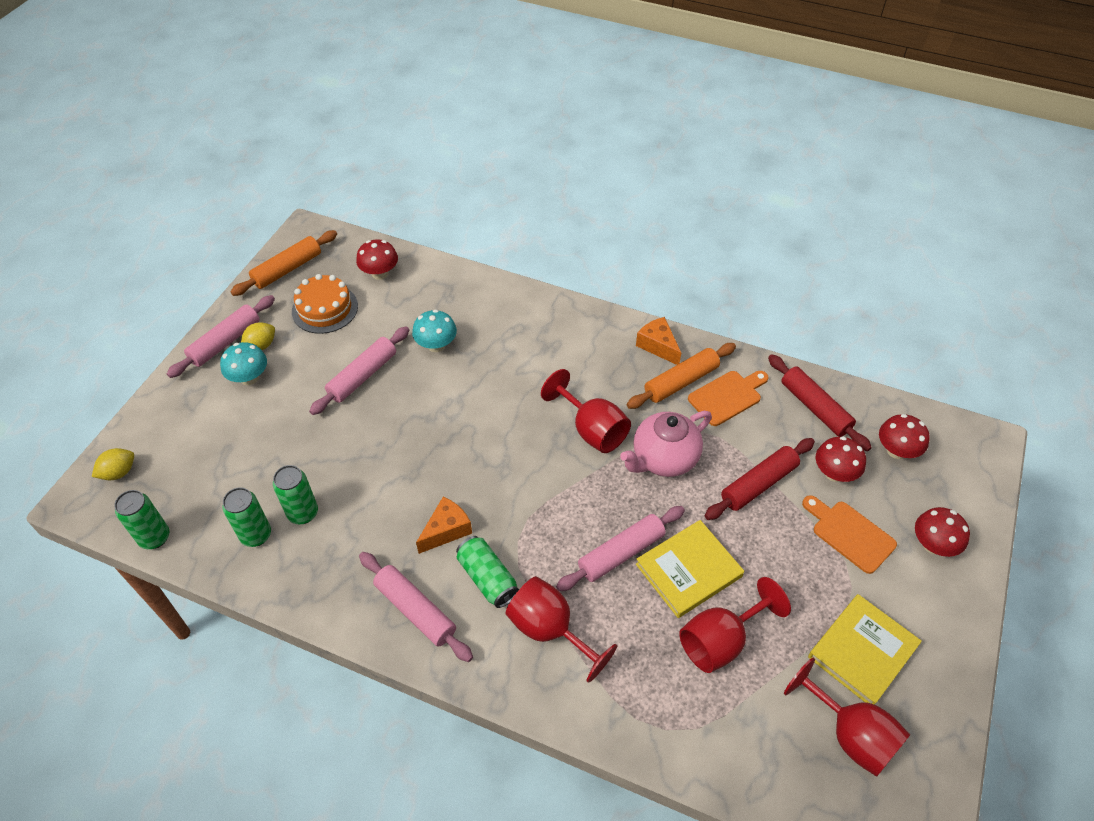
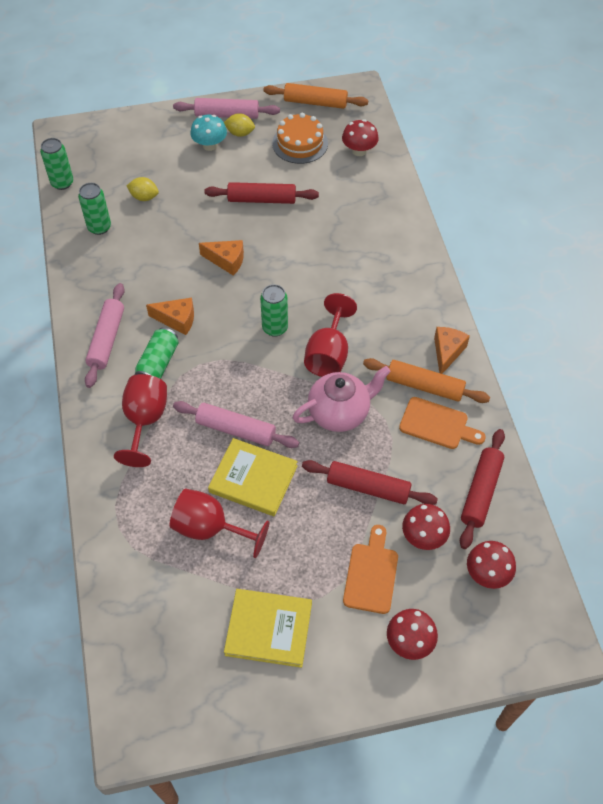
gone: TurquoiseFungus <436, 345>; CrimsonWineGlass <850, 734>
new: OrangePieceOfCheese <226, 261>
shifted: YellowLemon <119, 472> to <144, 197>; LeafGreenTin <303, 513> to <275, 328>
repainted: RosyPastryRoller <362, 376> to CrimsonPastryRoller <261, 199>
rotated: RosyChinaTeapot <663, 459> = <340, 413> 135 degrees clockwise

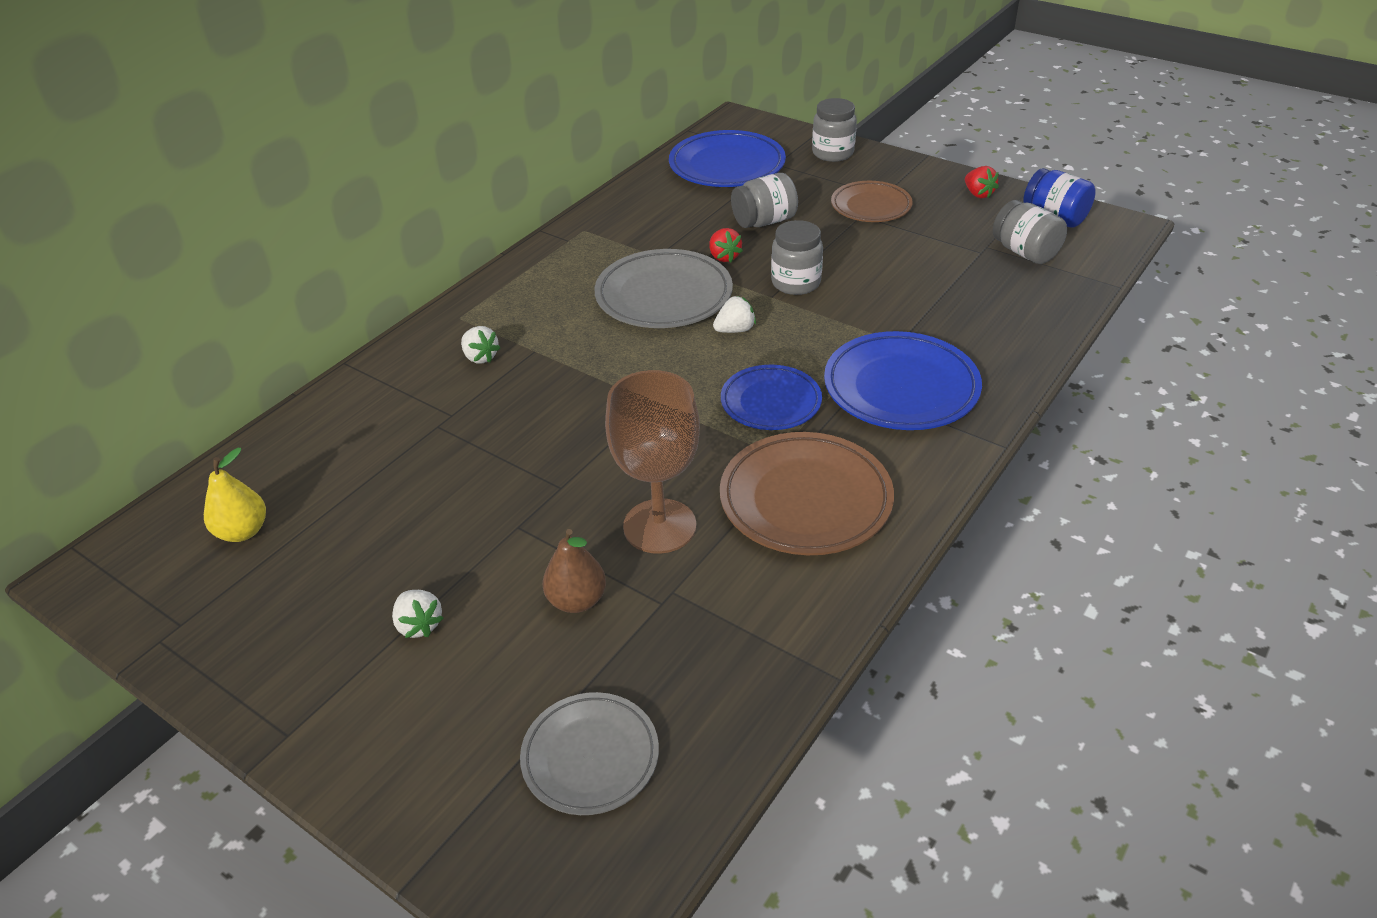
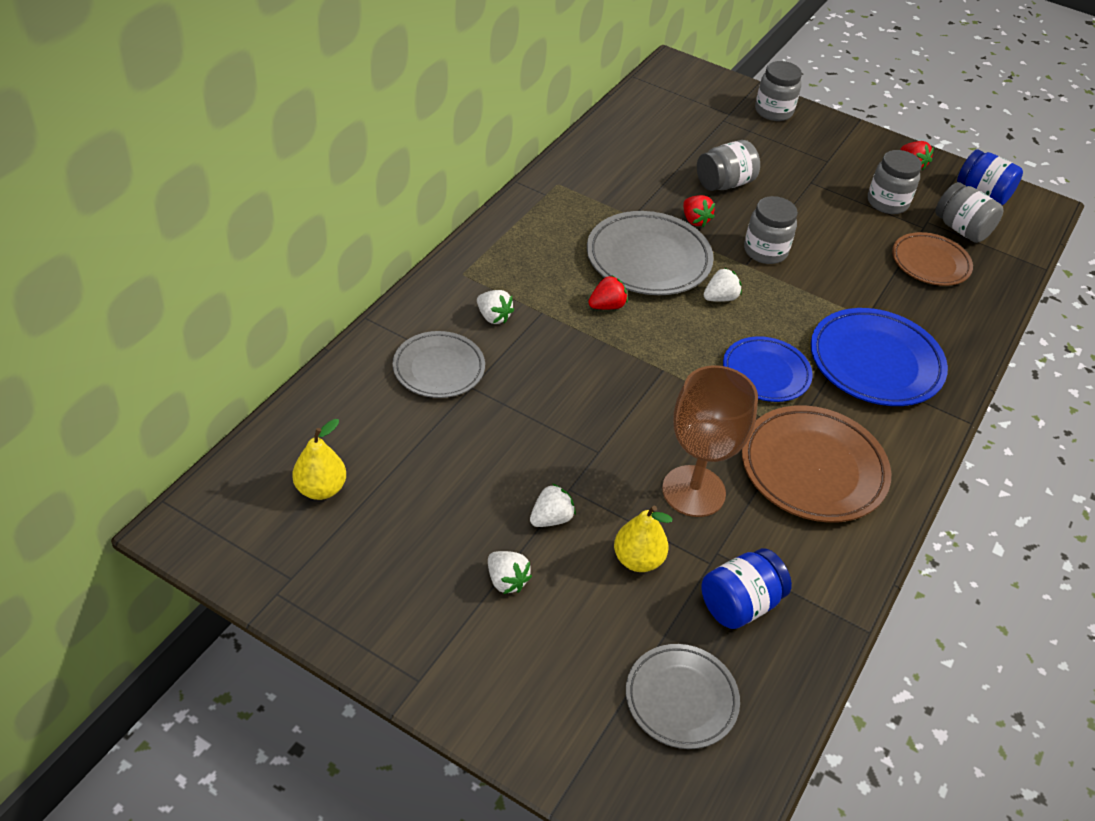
gone: RoyalBlueFlatDish <727, 166>
new: AshGreyFlatDish <439, 368>; SnowWhiteToyStrawberry <551, 518>; CrimsonToyStrawberry <607, 306>; RoyalBlueJamJar <739, 604>; AshGreyJamJar <887, 203>
shifted: DarkBrownFlatDish <871, 206> to <930, 263>
repainted: DarkBrownPearFruit <577, 600> to YellowPearFruit <638, 559>

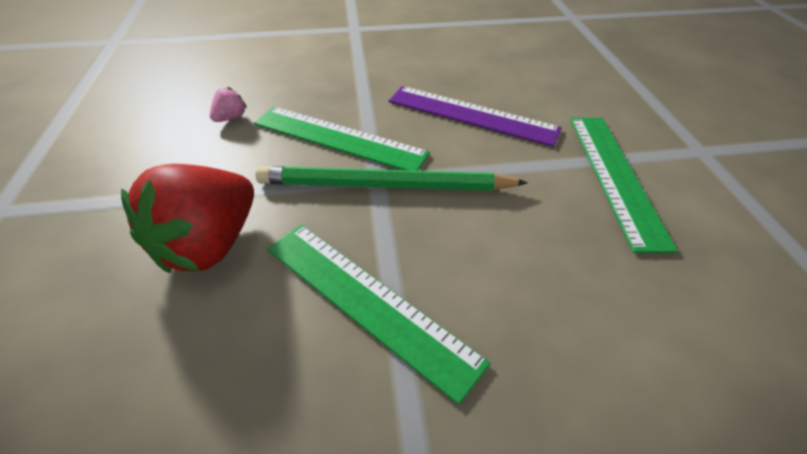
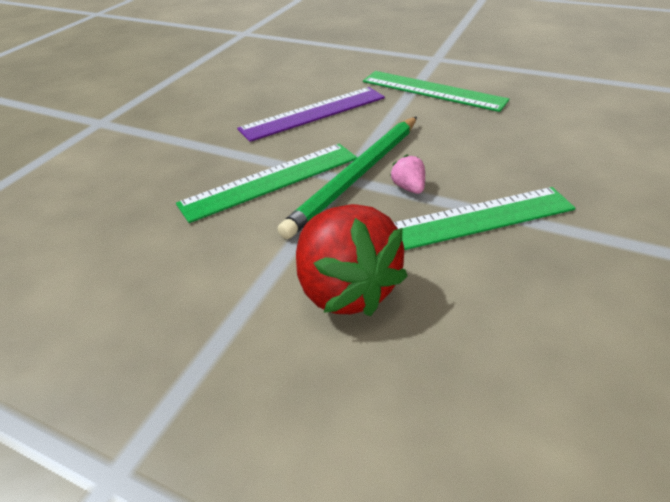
shifted: RosyToyStrawberry <231, 118> to <408, 188>

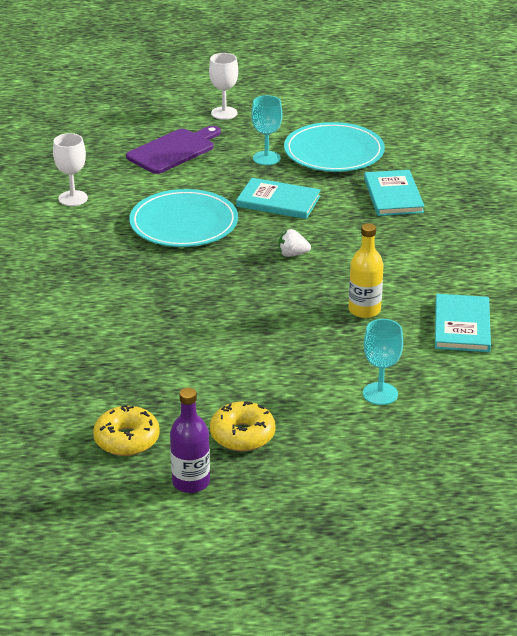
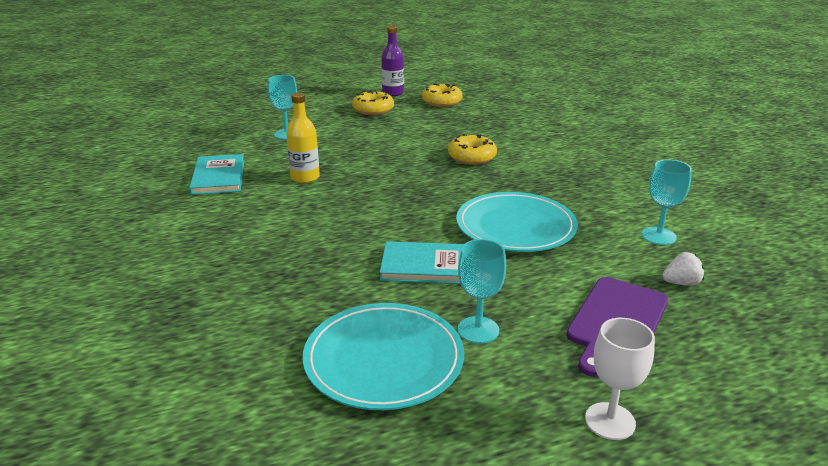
gone: TurquoiseHardcover <393, 195>
new: YellowDoughnut <471, 157>
shifted: SnowWhiteToyStrawberry <292, 254> to <681, 283>
repainted: SnowWhiteWineGlass <73, 198> to TurquoiseWineGlass <658, 236>

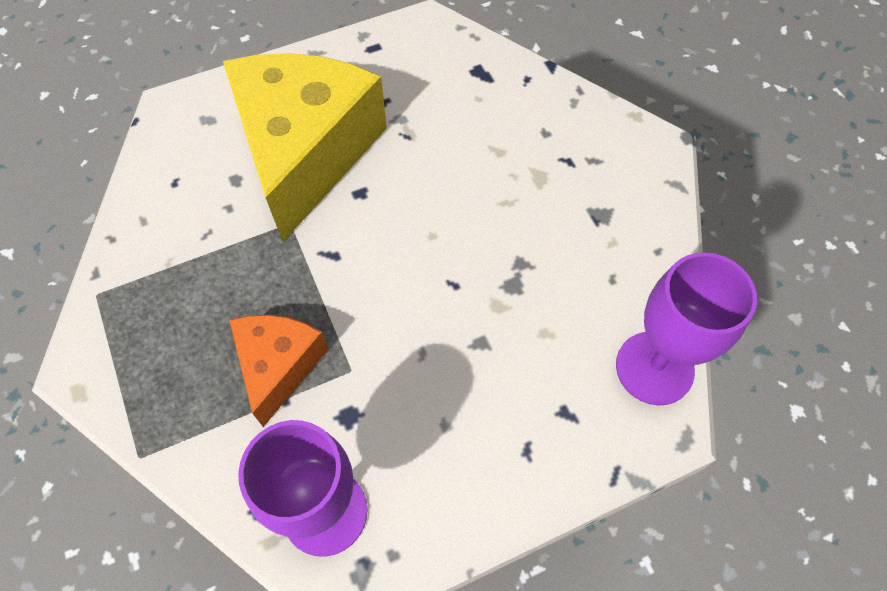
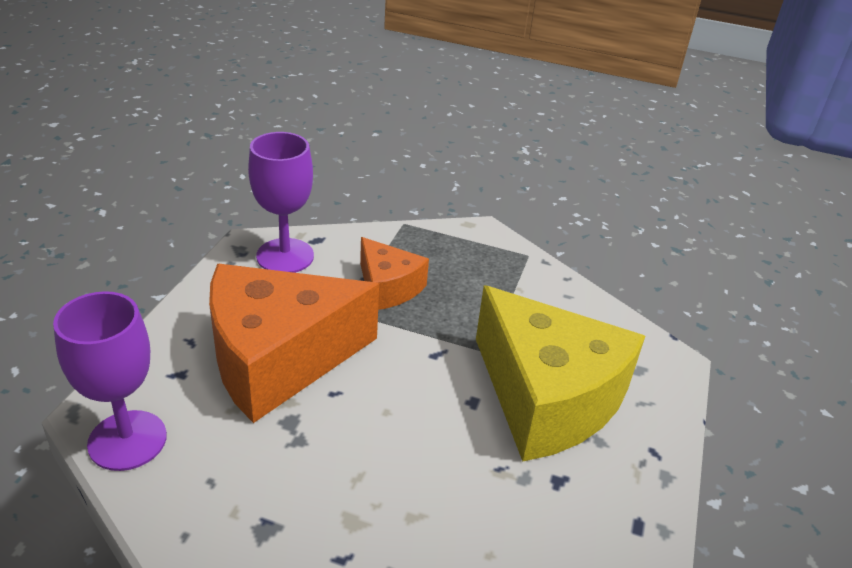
new: OrangePieceOfCheese <278, 359>

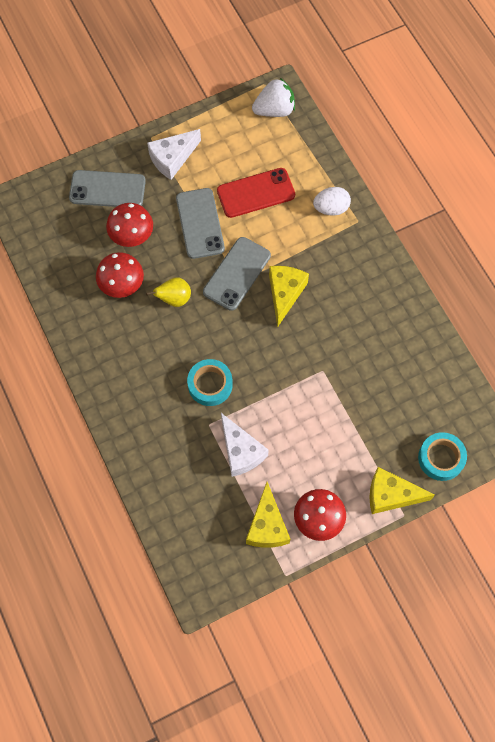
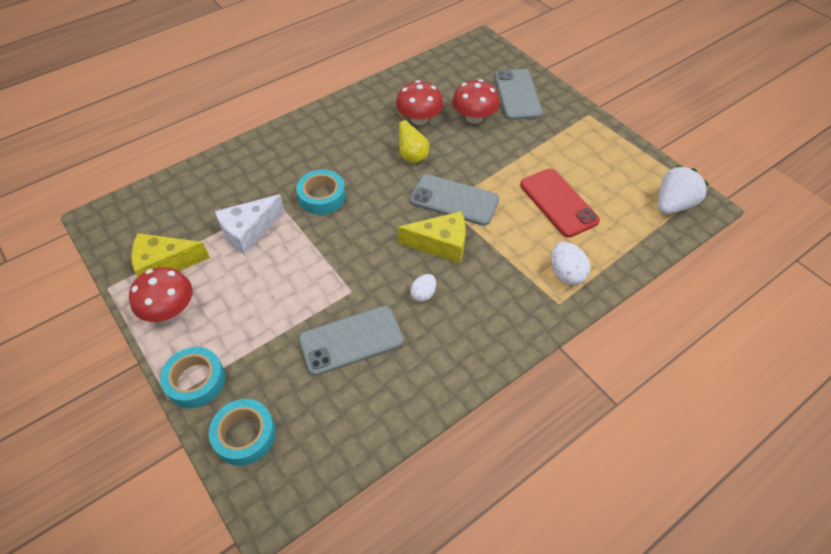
gone: SnowWhitePieceOfCheese <172, 158>
new: SnowWhiteEggShape <423, 294>
shifted: AshGreyMobilePhone <200, 223> to <351, 340>
swapped: YellowPieceOfCheese <391, 495> to TurquoiseRollOfTape <195, 381>
rotated: SnowWhiteToyStrawberry <274, 110> = <673, 204> 105 degrees counterclockwise

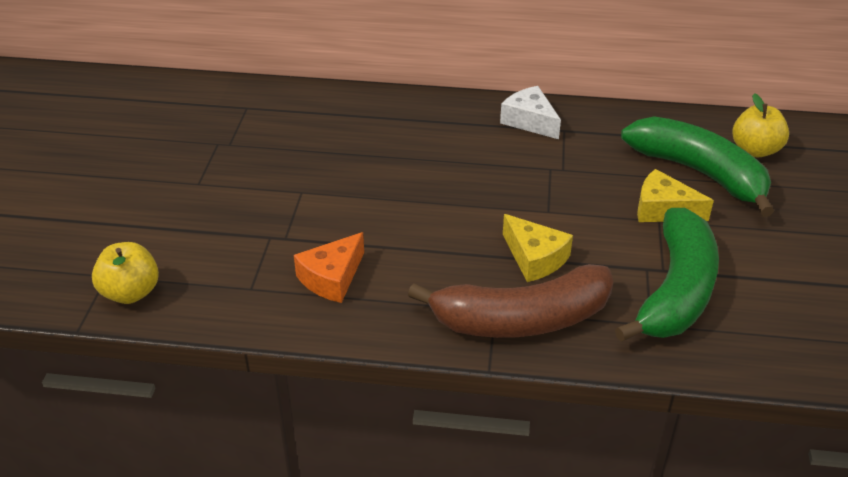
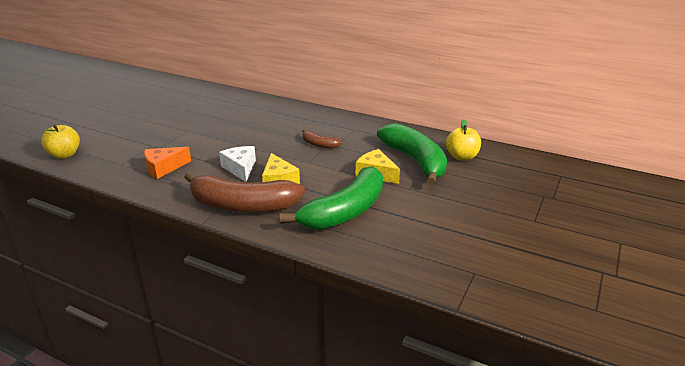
new: DarkBrownBananaFruit <319, 144>
shifted: SnowWhitePieceOfCheese <530, 121> to <240, 168>

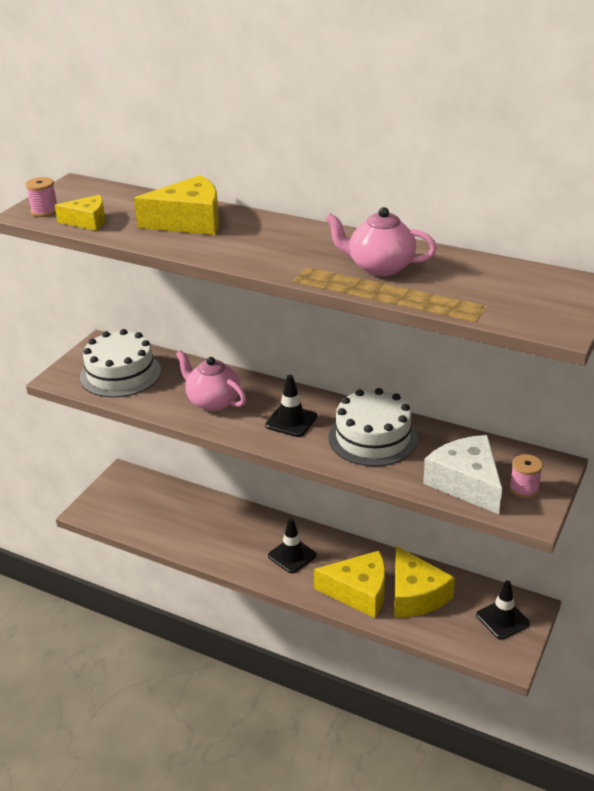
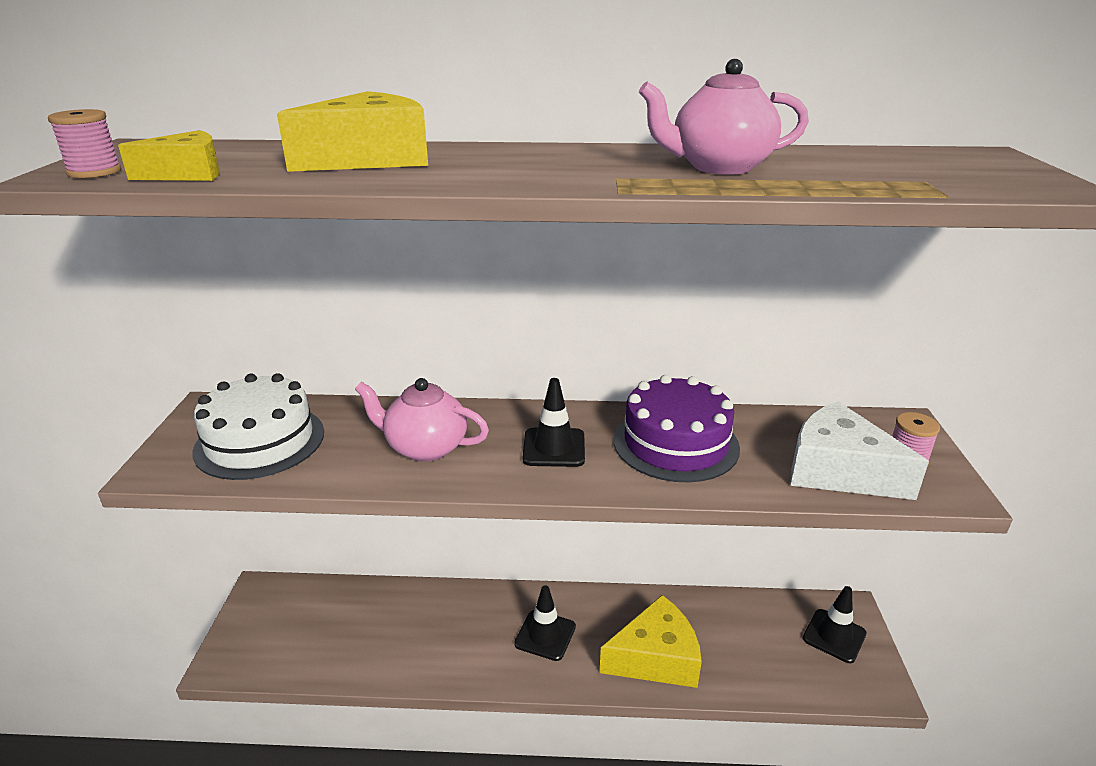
gone: YellowPieceOfCheese <415, 595>
repainted: SnowWhiteLayerCake <373, 438> to RoyalPurpleLayerCake <675, 443>

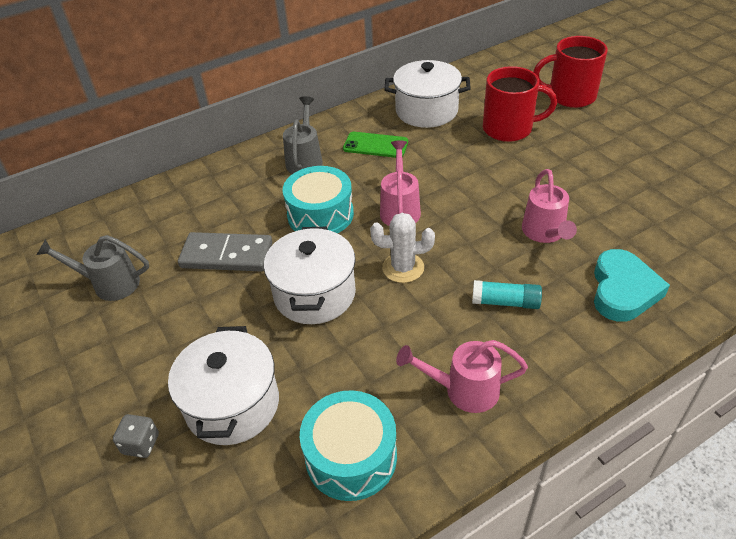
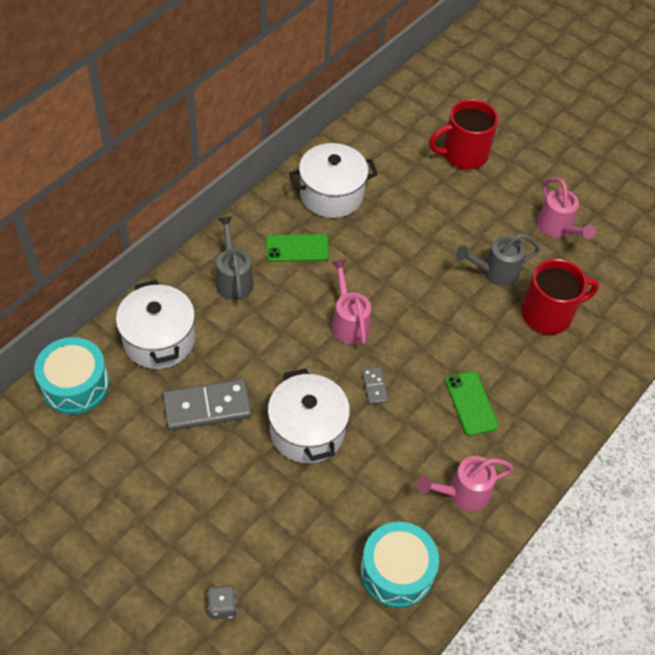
gone: TurquoiseHeart <623, 290>
shifted: TurquoiseDrum <320, 214> to <75, 384>; SnowWhiteCookingPot <232, 404> to <159, 340>; AshGreyWateringCan <109, 284> to <495, 272>; CrimsonCoffeeMug <509, 129> to <548, 314>; RosyWateringCan <545, 233> to <557, 228>
swapped: SnowWhiteSaguaroCactus <403, 268> to AshGreyDomino <374, 387>; TurquoiseGlueStick <505, 302> to LeafGreenMobilePhone <471, 403>

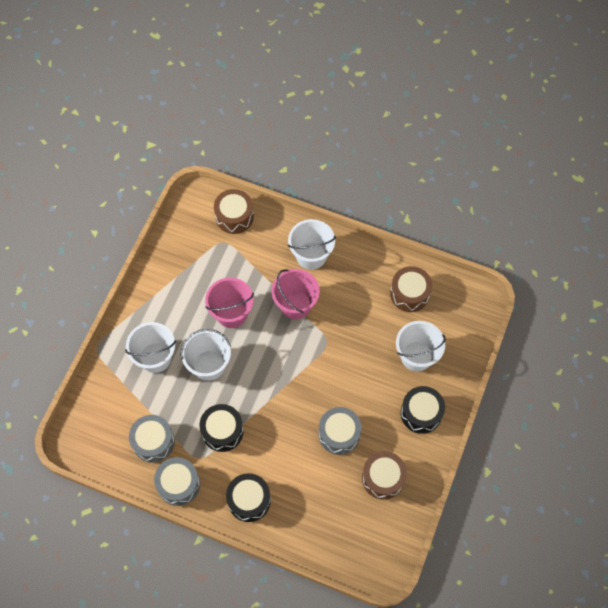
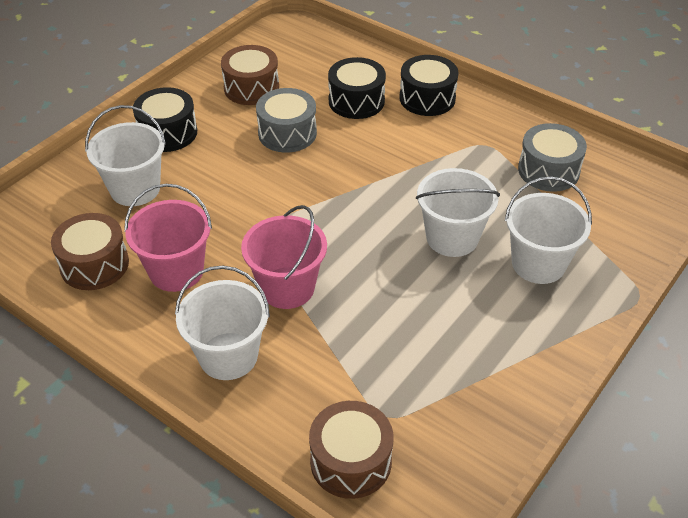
gone: AshGreyDrum <178, 484>
shifted: RosyBucket <231, 313> to <176, 271>; BlackDrum <222, 431> to <356, 101>

